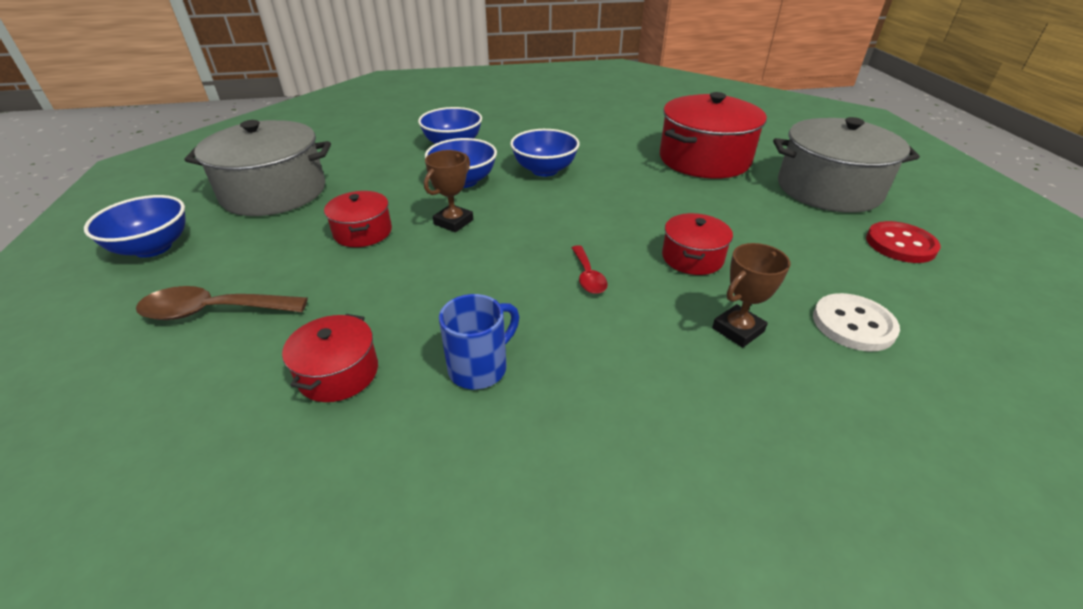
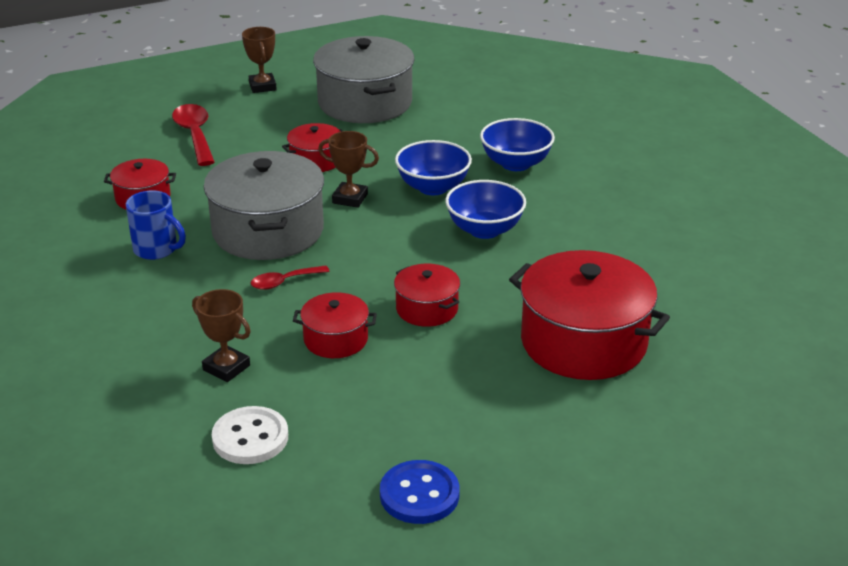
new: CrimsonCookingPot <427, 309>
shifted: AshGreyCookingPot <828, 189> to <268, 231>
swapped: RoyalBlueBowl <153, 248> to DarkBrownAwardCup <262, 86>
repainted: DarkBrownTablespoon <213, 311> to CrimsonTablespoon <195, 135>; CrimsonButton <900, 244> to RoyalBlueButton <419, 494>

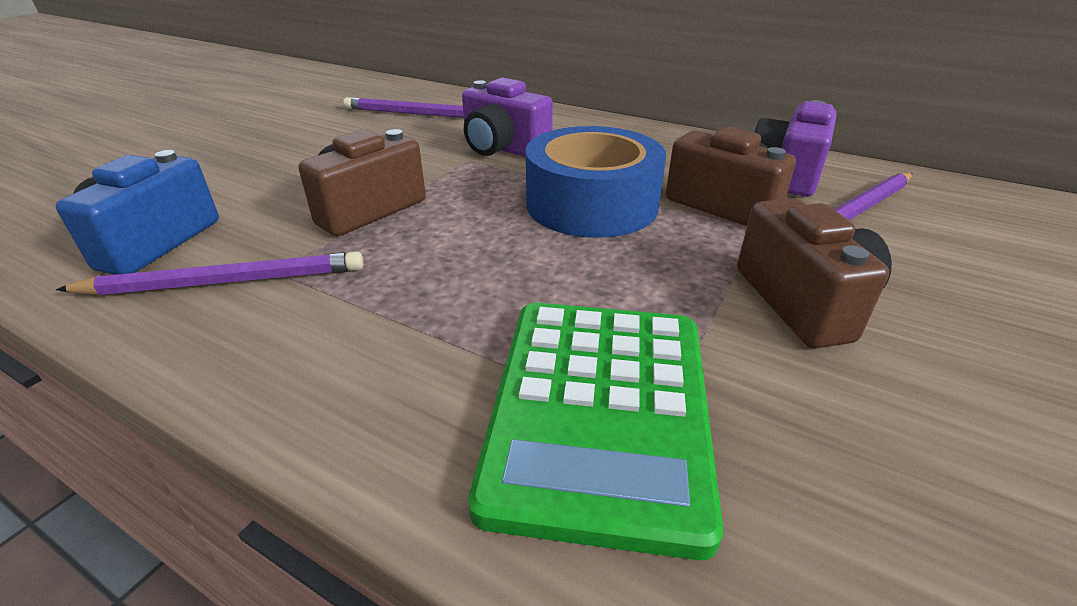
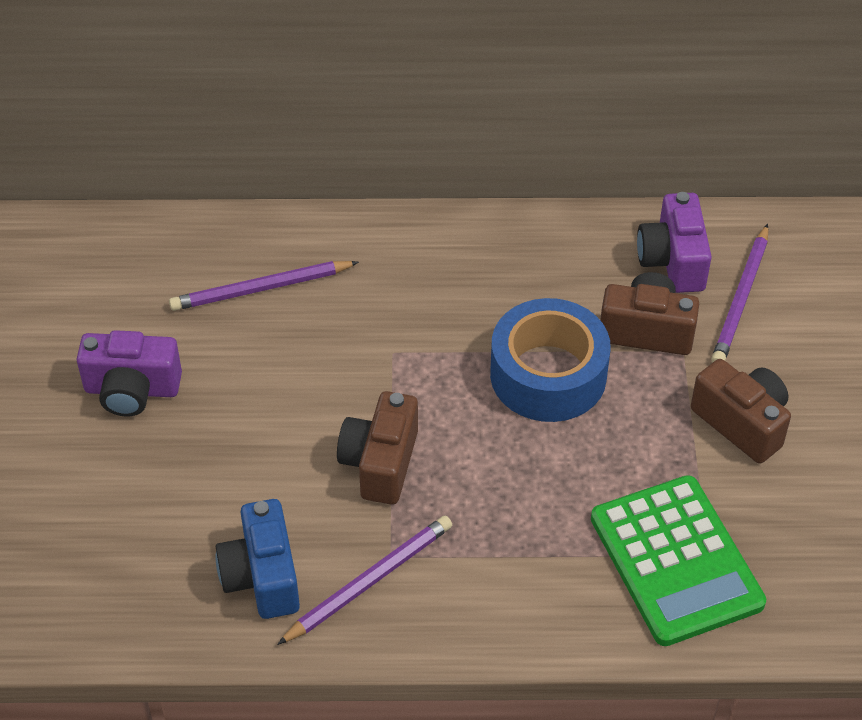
shifted: RoyalPurpleCompactCamera <503, 149> to <132, 390>

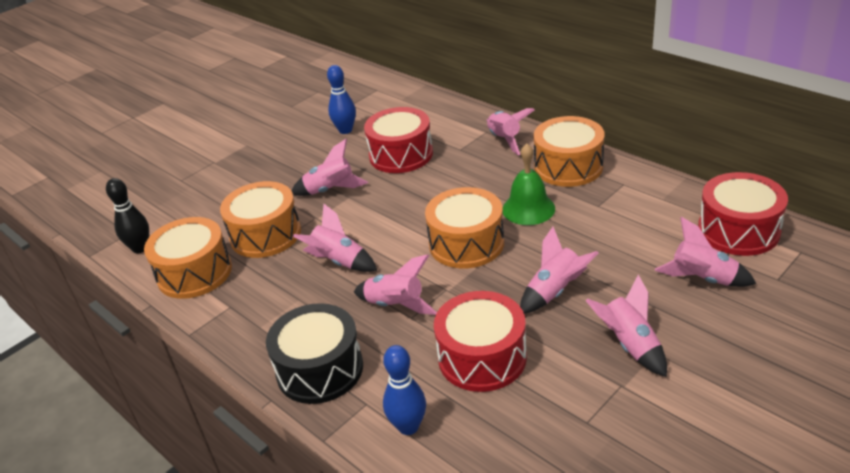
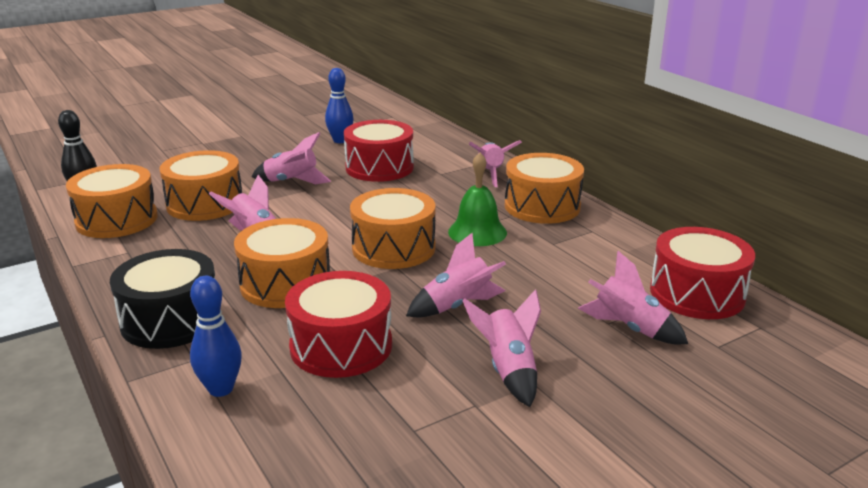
swapped: RosyRocket <395, 305> to OrangeDrum <285, 283>

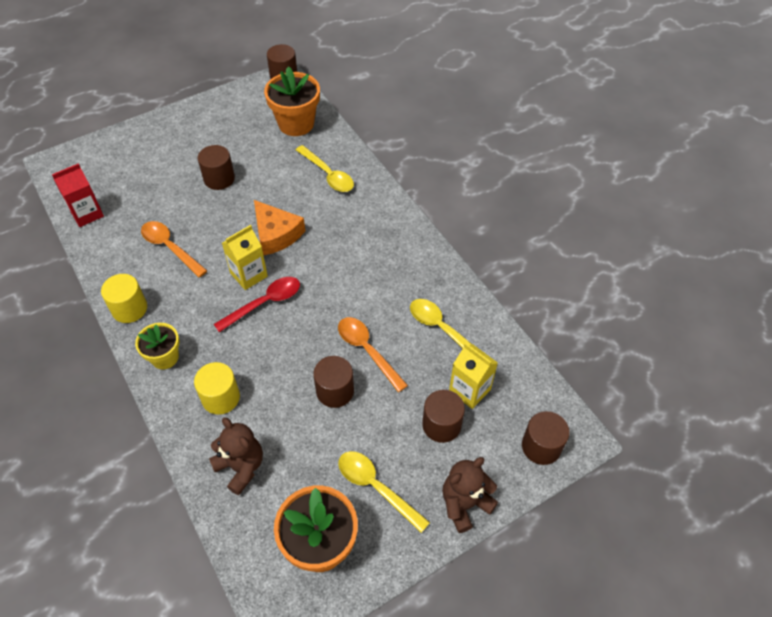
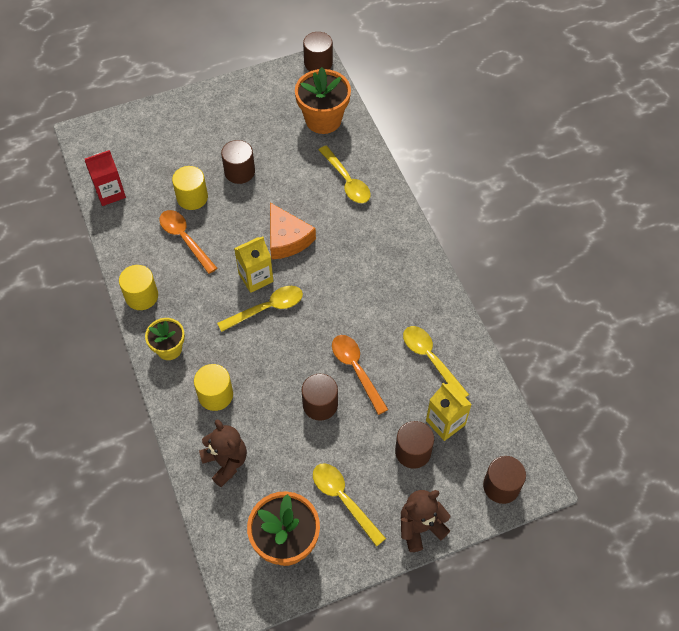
new: YellowSolidCylinder <192, 197>
repainted: CrimsonTablespoon <264, 303> to YellowTablespoon <267, 308>

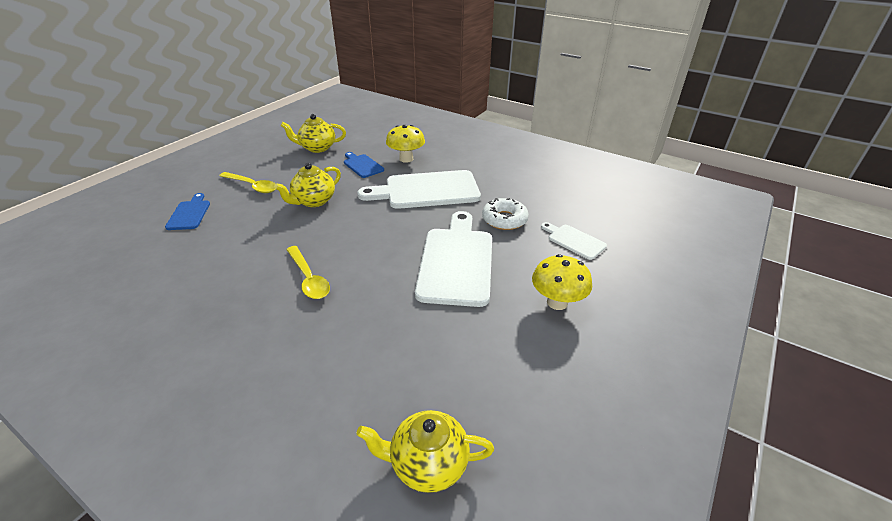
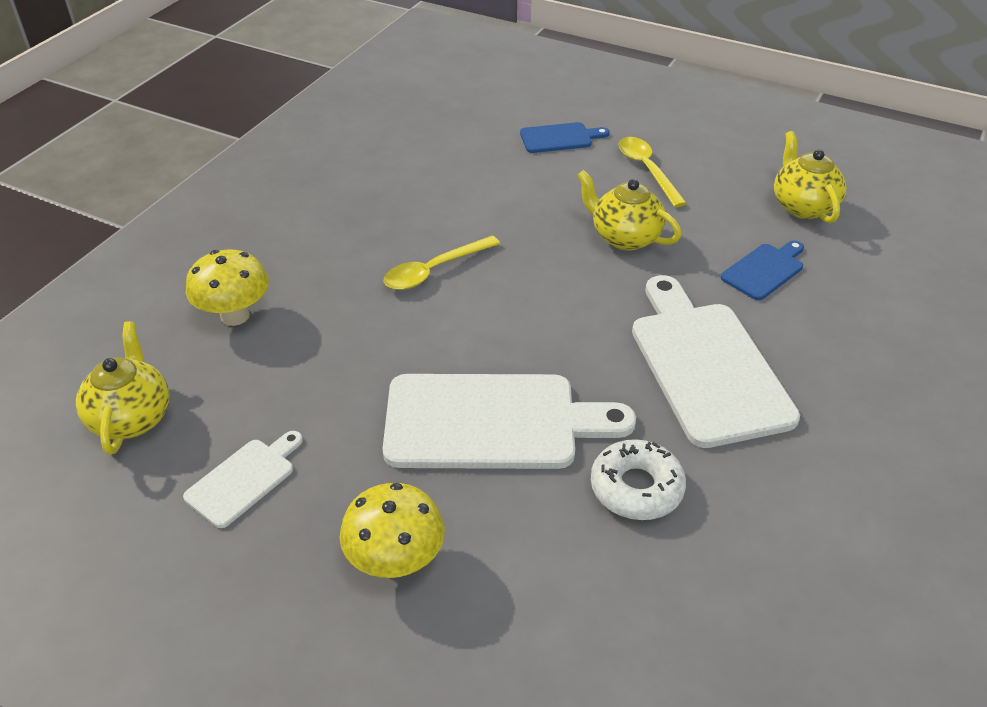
shifted: SnowWhiteChoppingBoard <574, 241> to <244, 479>; YellowFungus <406, 159> to <235, 315>
rotated: YellowTablespoon <252, 186> = <647, 170> 135 degrees clockwise

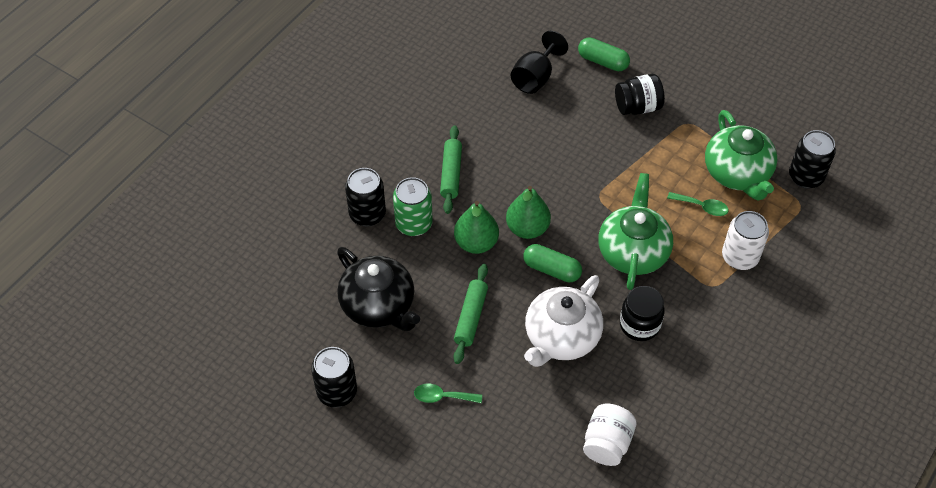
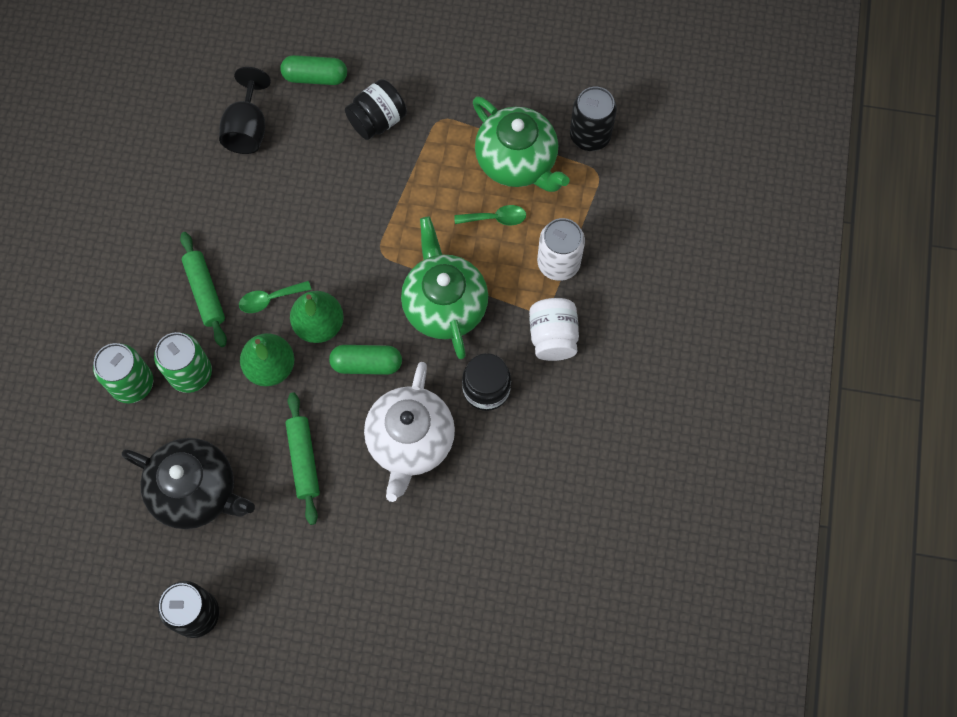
shifted: LeafGreenTablespoon <442, 397> to <269, 299>; SnowWhiteJamJar <607, 443> to <553, 337>
repainted: BlackTin <367, 214> to LeafGreenTin <132, 384>

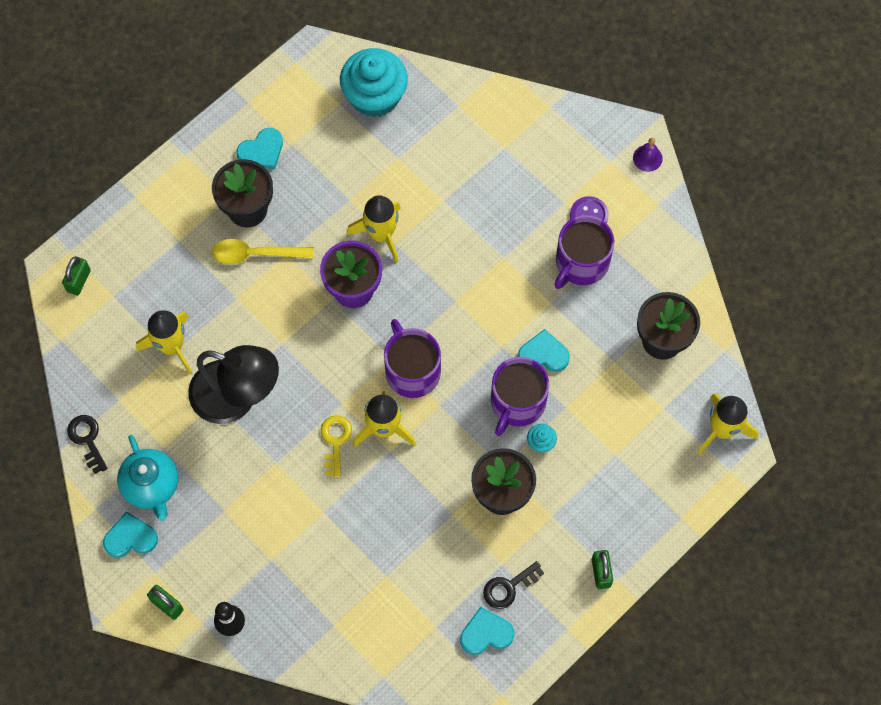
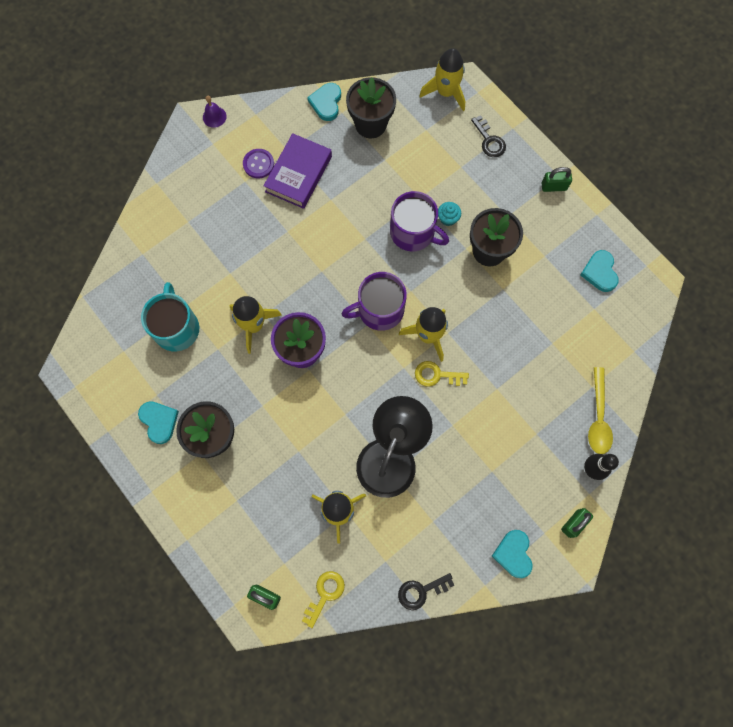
gone: TurquoiseChinaTeapot <152, 486>; TurquoiseFairyCake <375, 96>
new: TurquoiseCoffeeMug <176, 328>; YellowLatchkey <325, 594>
shifted: TurquoiseHeart <543, 354> to <326, 103>; BlackLatchkey <508, 587> to <489, 140>; YellowTablespoon <255, 254> to <598, 417>
swapped: RoyalPurpleCoffeeMug <581, 262> to RoyalPurpleHardcover <299, 174>

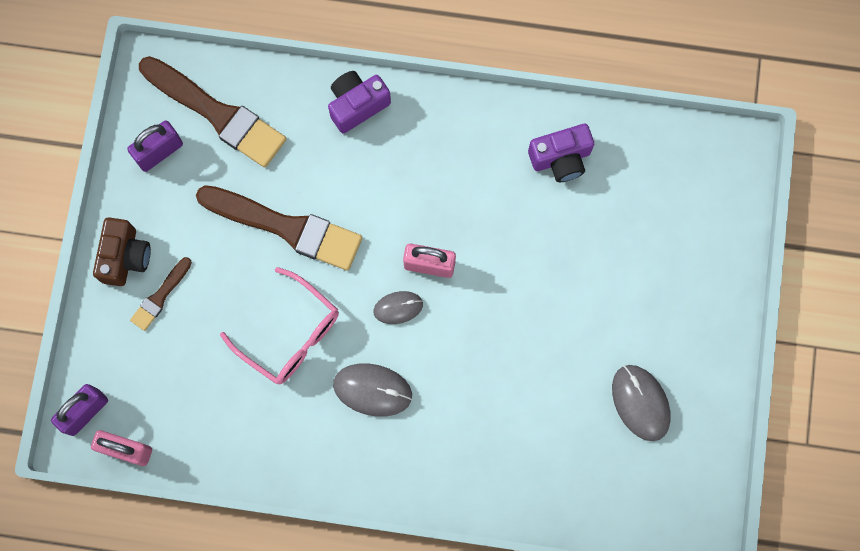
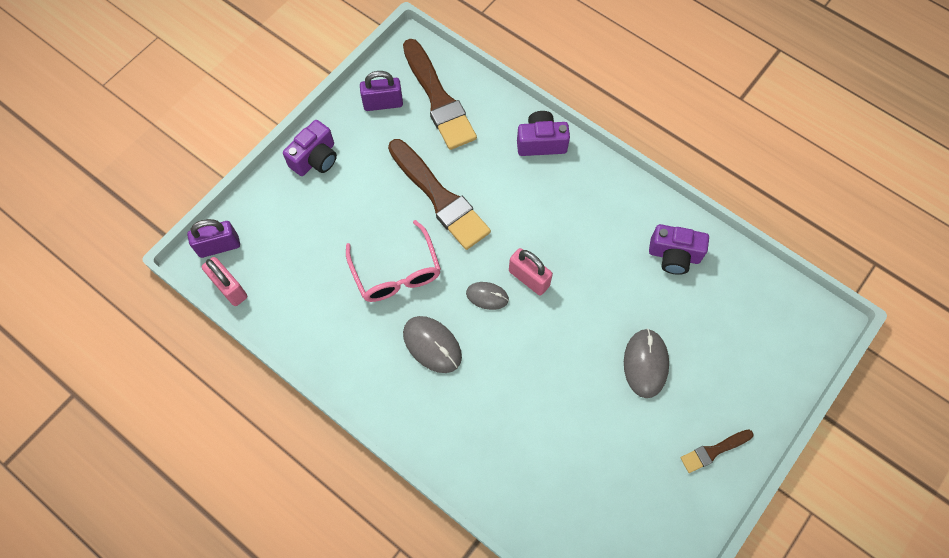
shifted: AshGreyMouse <640, 403> to <645, 363>; DarkBrownPaintBrush <160, 296> to <713, 451>
repainted: DarkBrownCompactCamera <125, 257> to RoyalPurpleCompactCamera <315, 158>

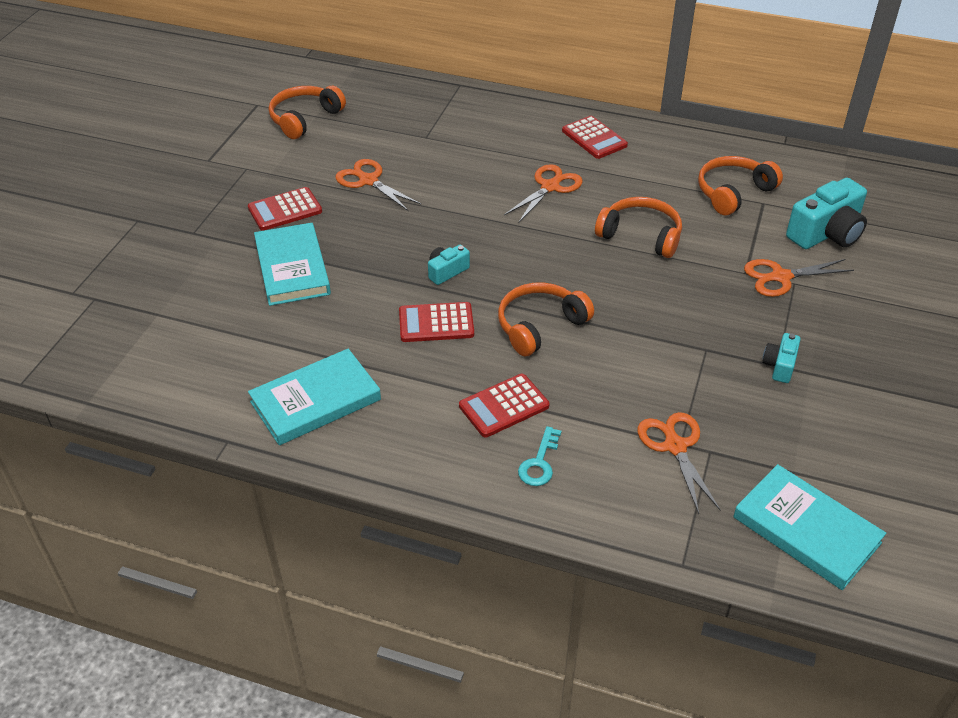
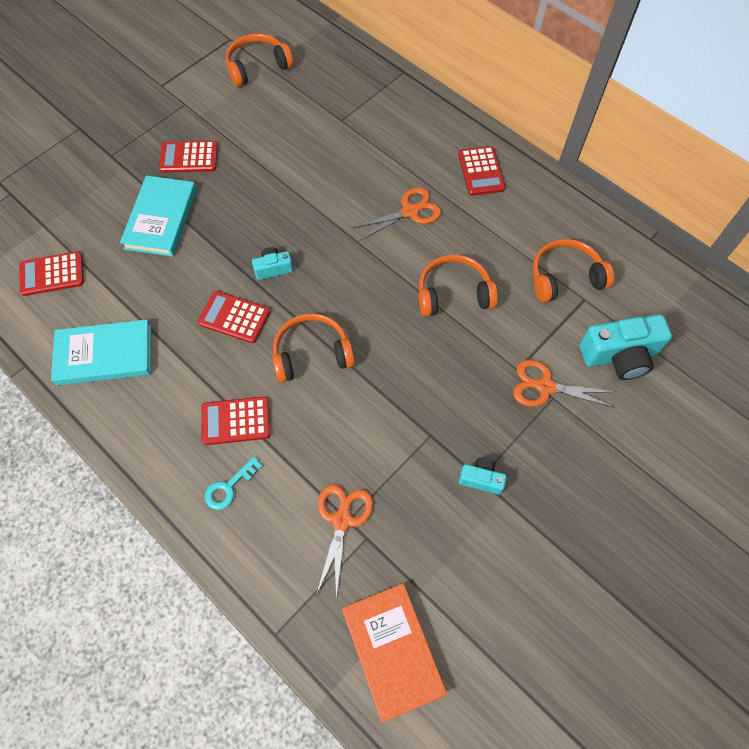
gone: OrangeScissors <368, 181>
new: CrimsonPocketCalculator <52, 274>
repainted: TurquoiseHardcover <806, 530> to OrangeHardcover <392, 651>
rotated: OrangeHeadphones <641, 235> = <453, 293> 60 degrees counterclockwise; TurquoiseCompactCamera <779, 365> = <481, 479> 60 degrees clockwise

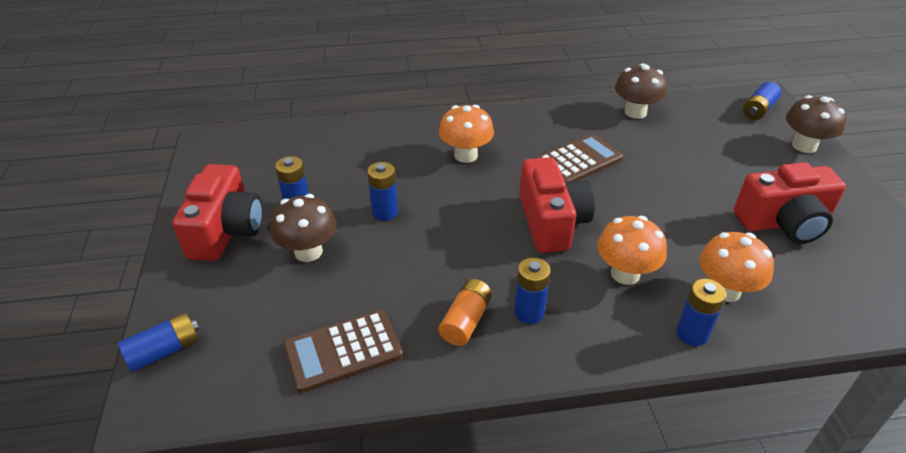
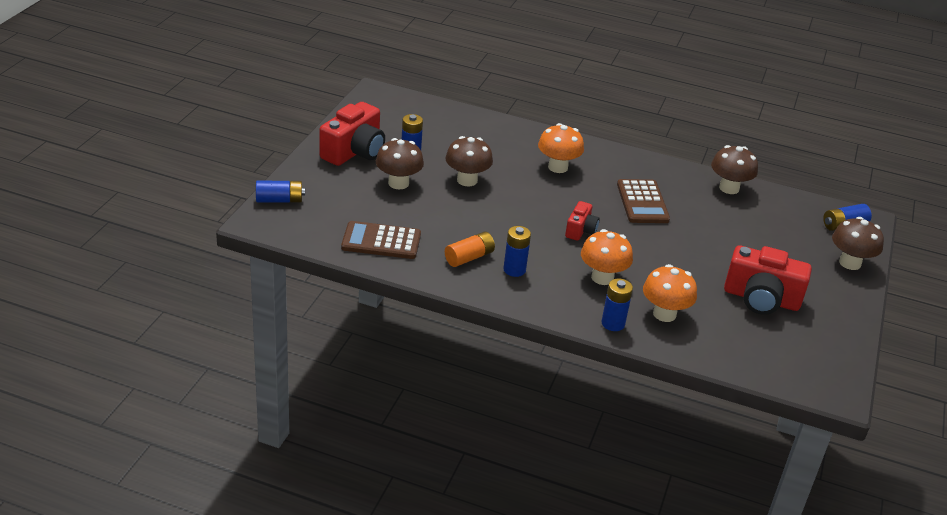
swapped: RoyalBluePowerCell <385, 212> to DarkBrownFungus <467, 180>
rotated: DarkBrownPocketCalculator <578, 161> = <642, 202> 90 degrees clockwise
scaled: CrimsonCompactCamera <551, 222> = <580, 230> x0.54

